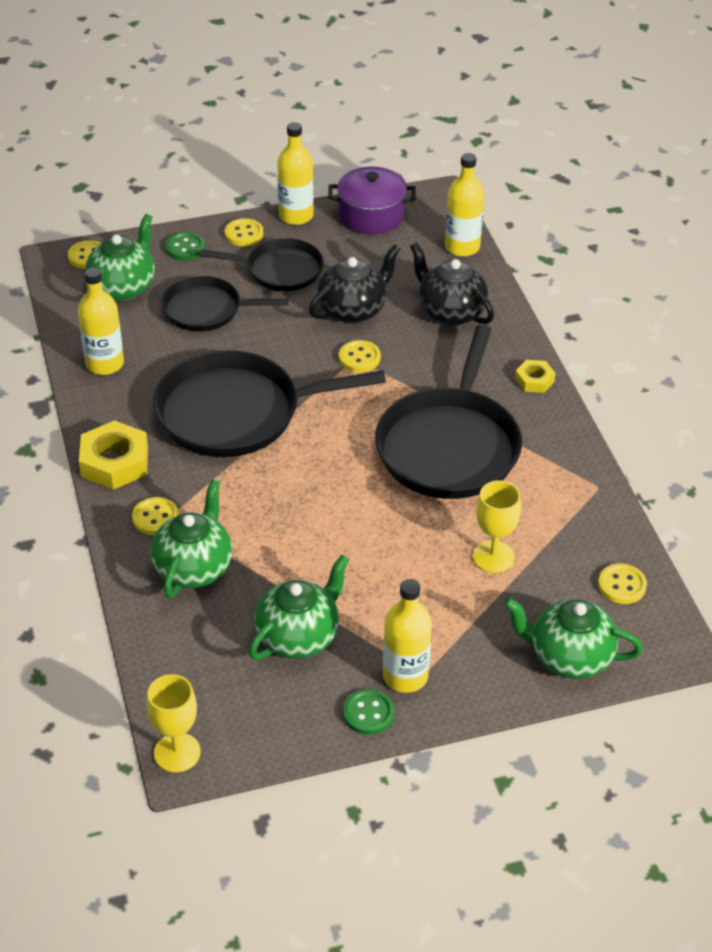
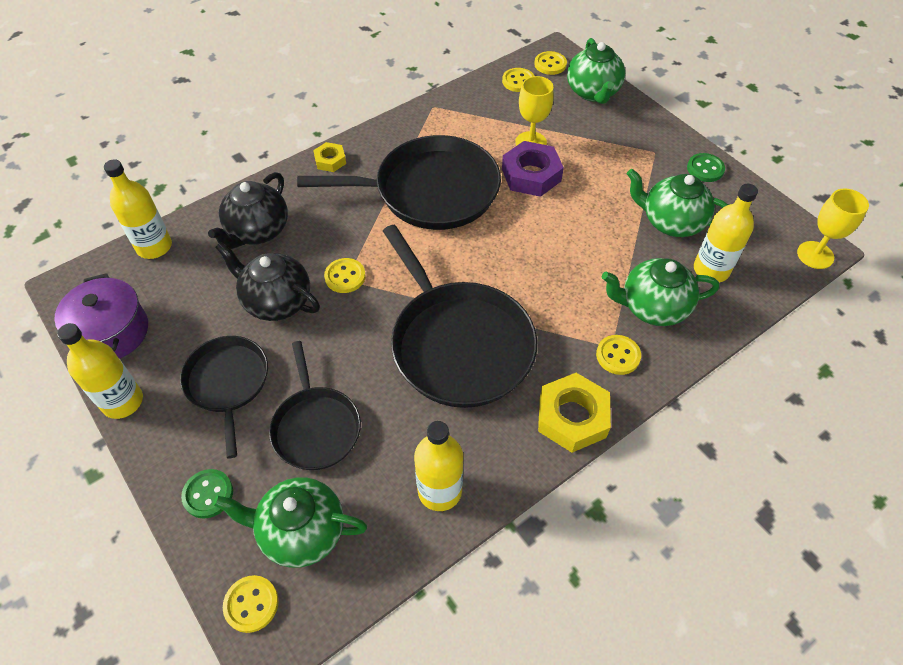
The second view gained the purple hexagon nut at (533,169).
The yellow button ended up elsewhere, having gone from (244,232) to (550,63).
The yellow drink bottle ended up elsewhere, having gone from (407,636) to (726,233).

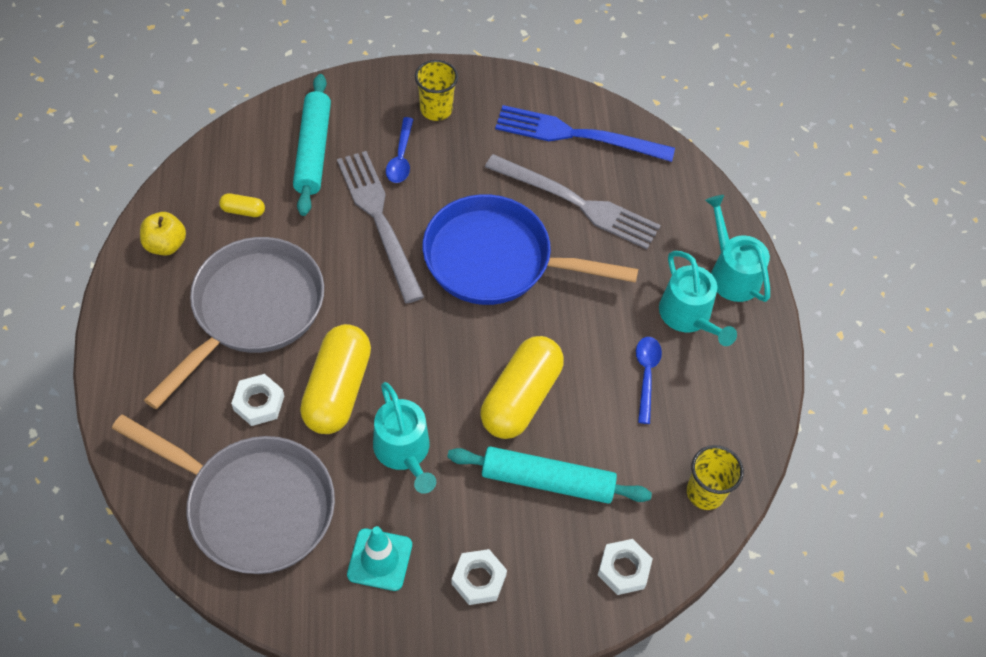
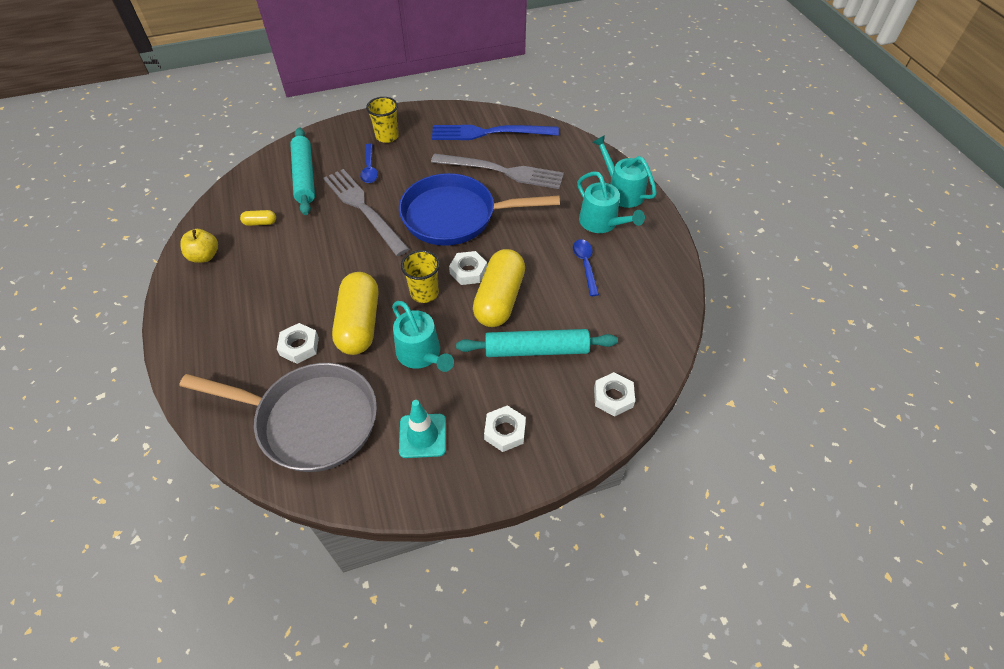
The second view lost the gray pan at (234,323).
The second view gained the white hexagon nut at (468,268).
The yellow beaker ended up elsewhere, having gone from (715,477) to (420,276).

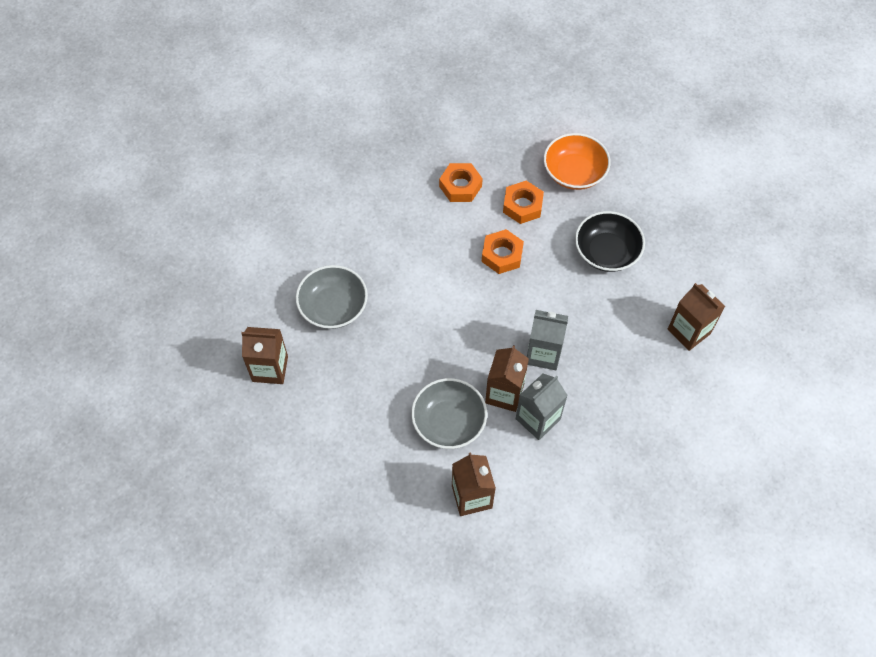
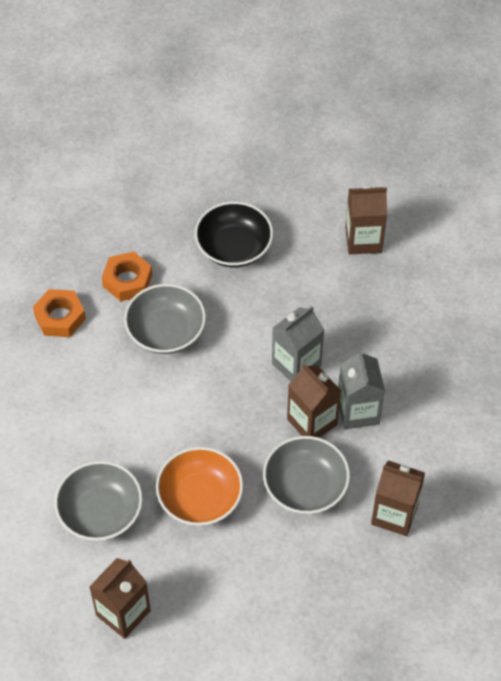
The bright orange bowl ended up elsewhere, having gone from (577,161) to (199,486).
Where the bright orange hexagon nut stood at (503,251), the gray bowl came to stand at (165,319).

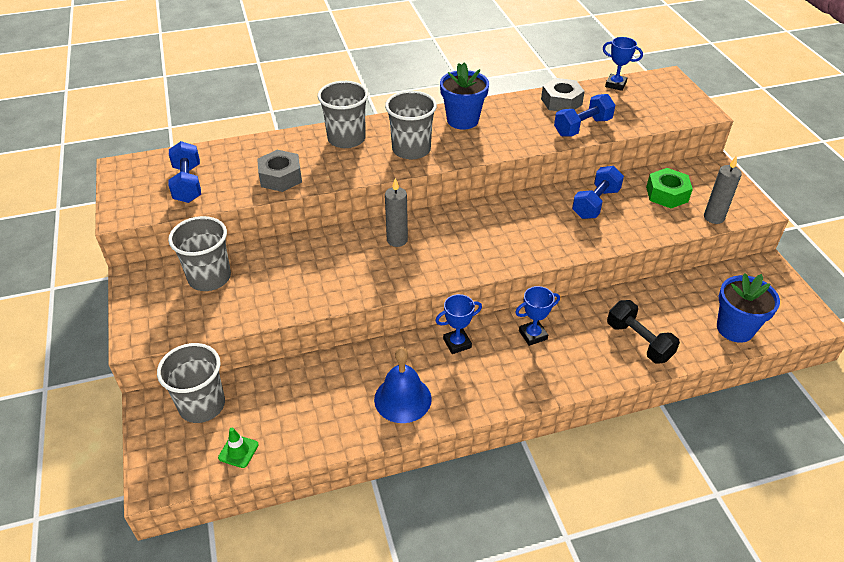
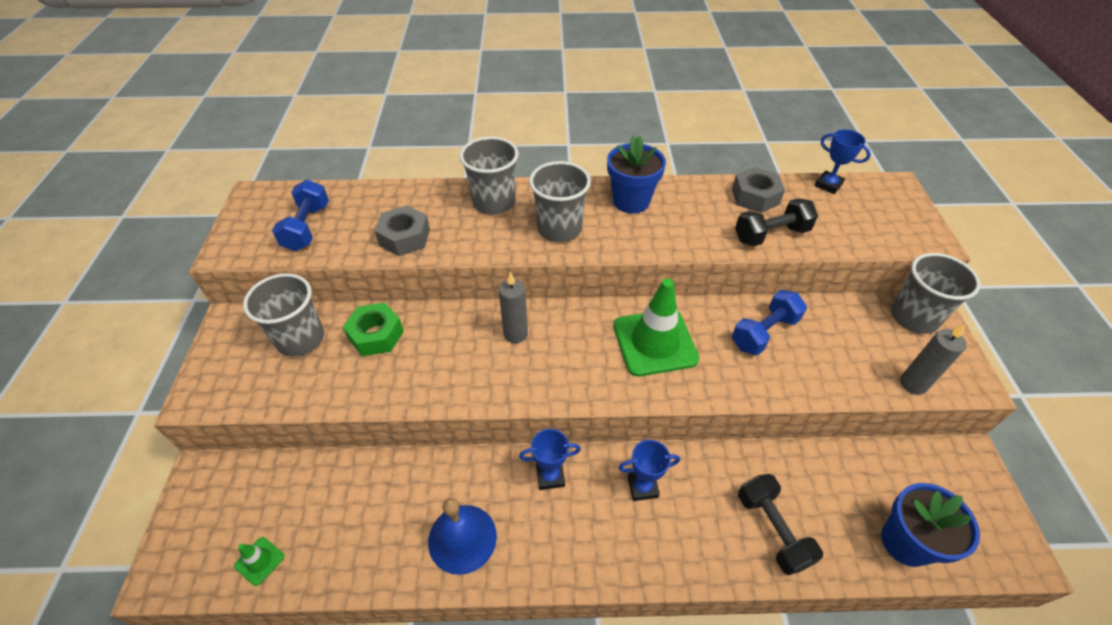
The second view gained the leaf-green safety cone at (656,327).
The gray beaker ended up elsewhere, having gone from (191,383) to (936,293).
The leaf-green hexagon nut ended up elsewhere, having gone from (669,188) to (373,330).
What was the blue hand weight at (584,115) turned into the ebony hand weight at (776,222).

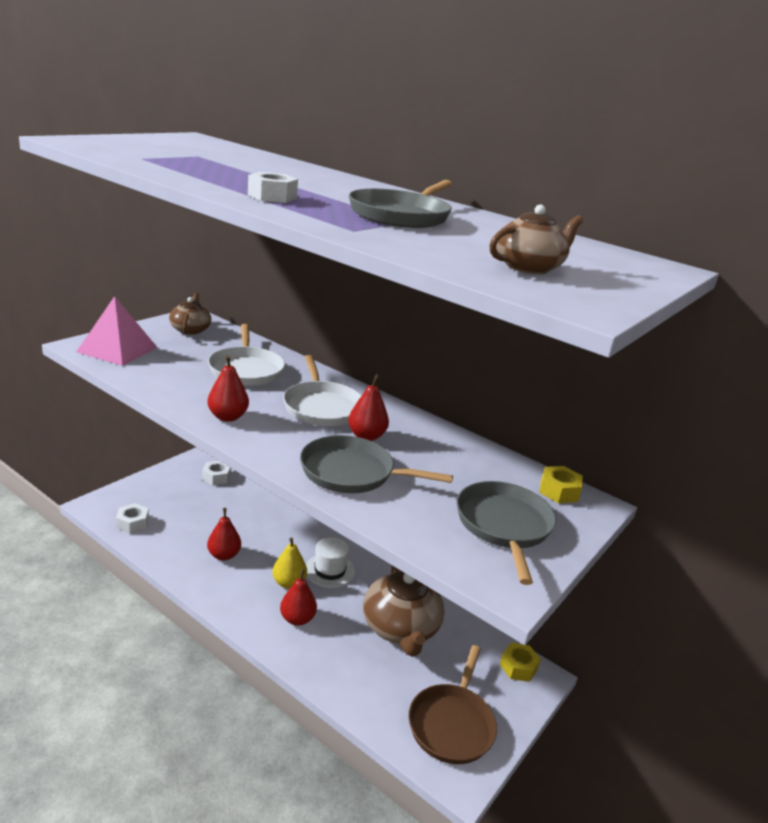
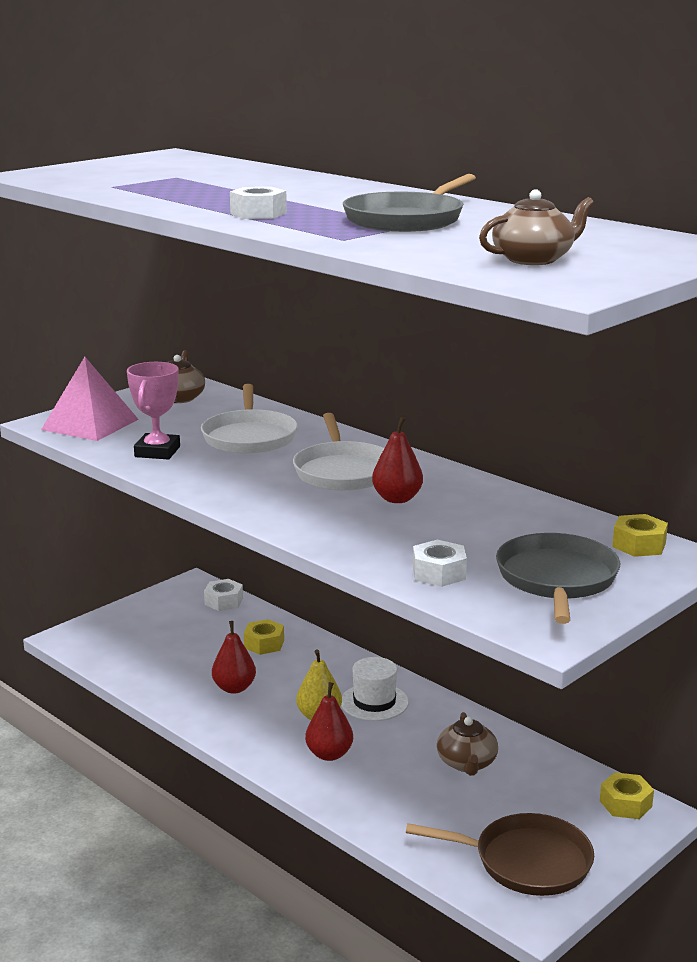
The second view lost the crimson pear at (228,388).
The second view lost the gray pan at (376,464).
The second view gained the rose-pink award cup at (153,411).
The second view gained the yellow hexagon nut at (264,637).
The white hexagon nut ended up elsewhere, having gone from (132,518) to (440,563).
The brown pan at (453,704) ended up facing another way, 105 degrees counterclockwise from before.
The size of the brown tea pot at (404,611) changed by a factor of 0.56.

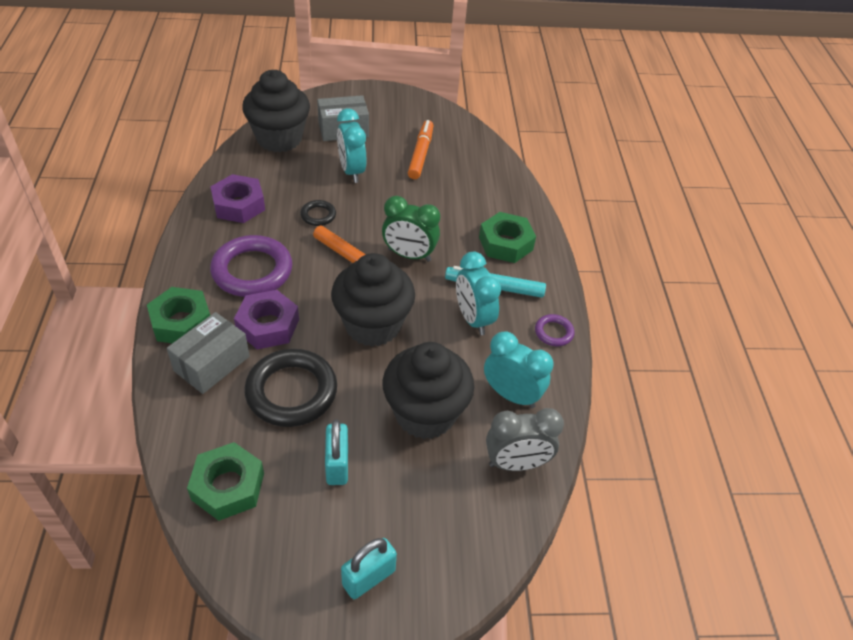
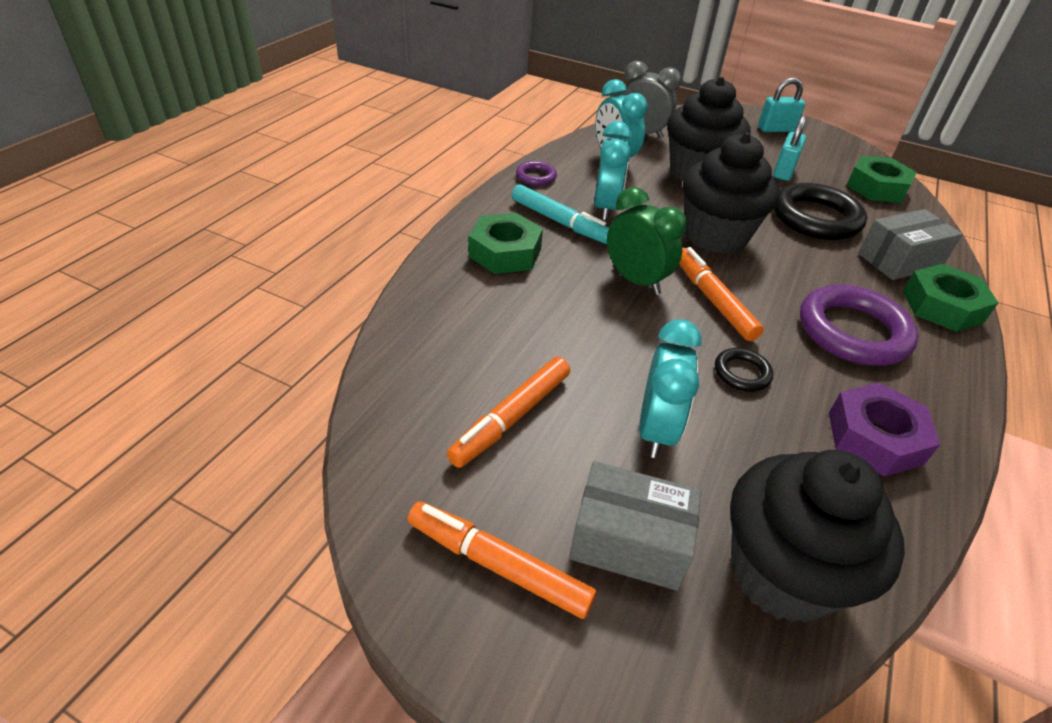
The second view lost the purple hexagon nut at (266,319).
The second view gained the bright orange marker pen at (502,560).

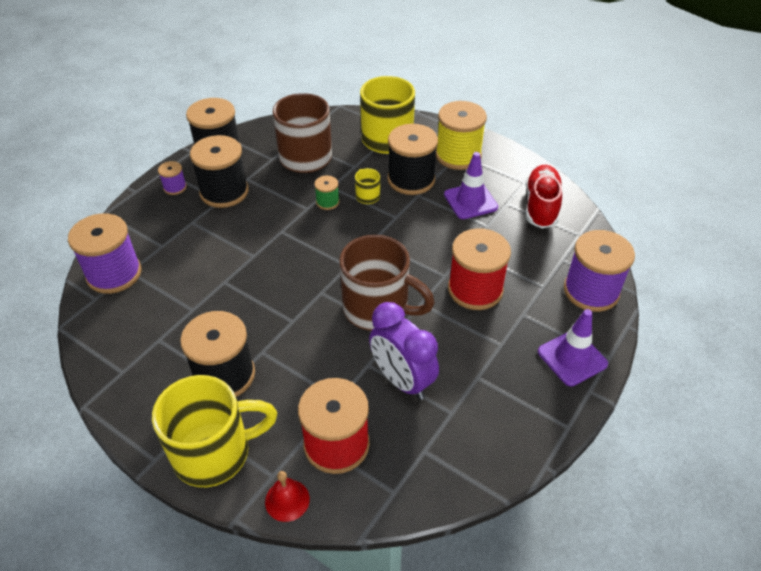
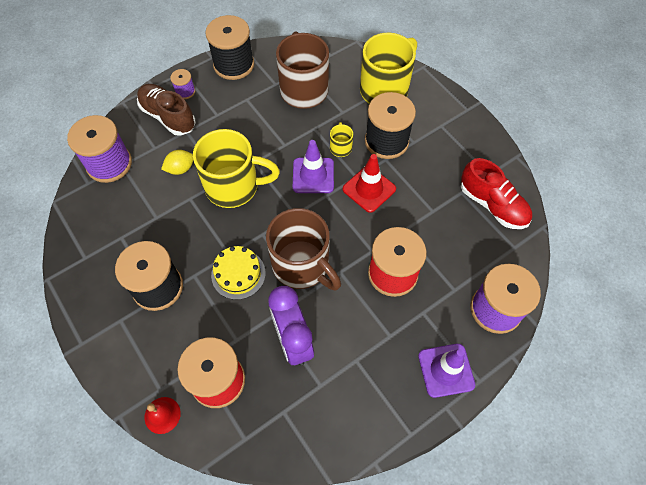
The second view lost the ebony reel of thread at (219,171).
The second view lost the leaf-green reel of thread at (326,193).
The second view lost the yellow reel of thread at (461,135).
The second view gained the brown lace-up shoe at (166,110).
The second view gained the yellow lemon at (177,162).
The second view gained the yellow layer cake at (238,273).
The second view gained the crimson safety cone at (369,183).
The yellow mug ended up elsewhere, having gone from (214,431) to (236,168).
The purple safety cone ended up elsewhere, having gone from (471,185) to (313,166).
The crimson lace-up shoe at (543,196) ended up facing another way, 105 degrees clockwise from before.

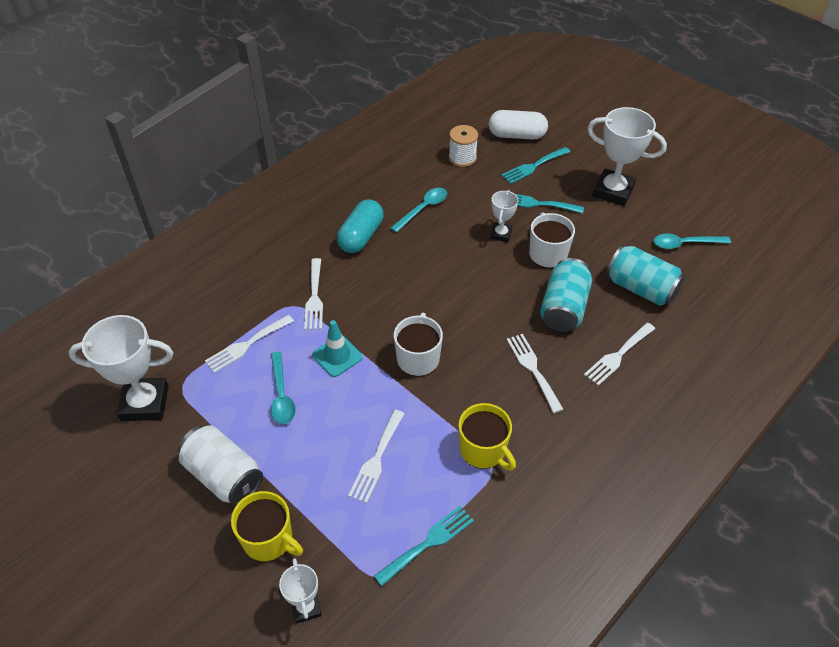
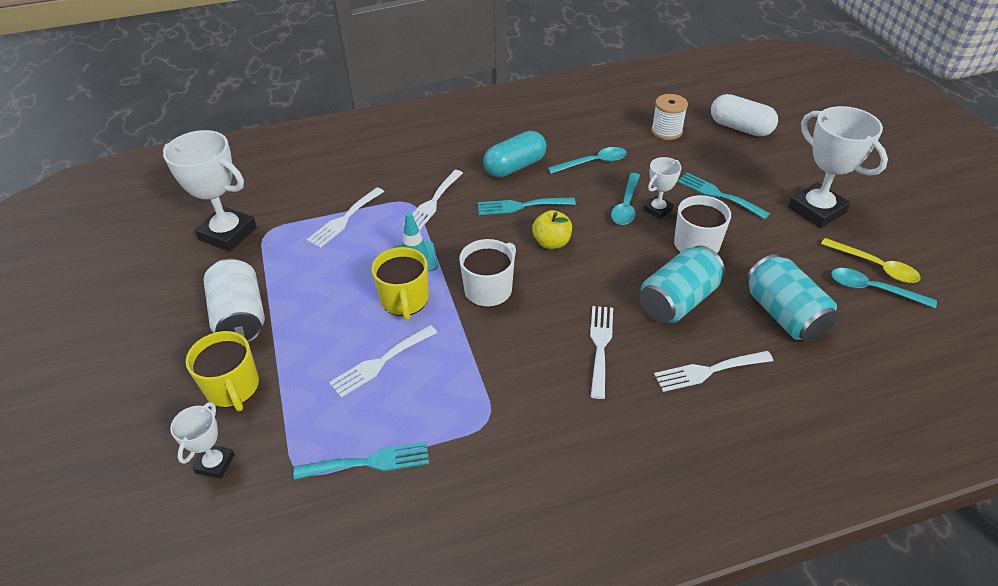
The second view gained the yellow apple at (552,229).
The second view gained the yellow spoon at (871,260).
The aqua spoon ended up elsewhere, having gone from (283,388) to (625,199).
The yellow mug ended up elsewhere, having gone from (487,437) to (399,283).
The aqua dinner fork ended up elsewhere, having gone from (535,165) to (527,206).
The white dinner fork at (249,344) ended up facing another way, 45 degrees counterclockwise from before.

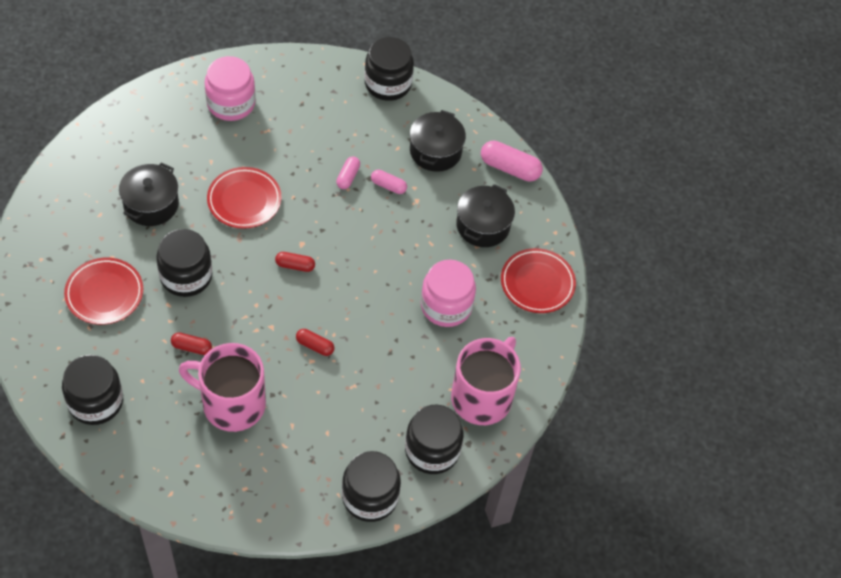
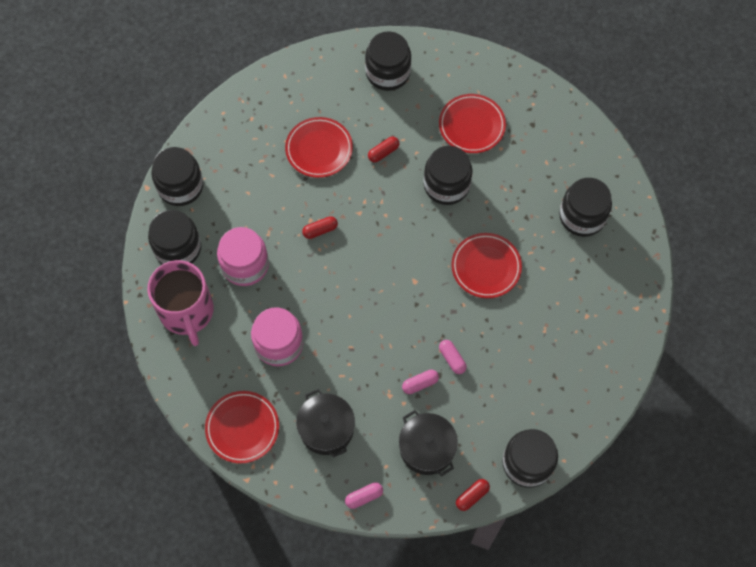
The second view lost the ebony pot at (149,194).
The second view gained the ebony preserve jar at (585,207).
The rose-pink preserve jar ended up elsewhere, having gone from (230,88) to (243,256).
The crimson pill shape ended up elsewhere, having gone from (295,262) to (473,495).
Where the rose-pink mug stood at (222,387), the crimson dinner plate came to stand at (319,147).
The size of the rose-pink pill shape at (512,161) changed by a factor of 0.59.

